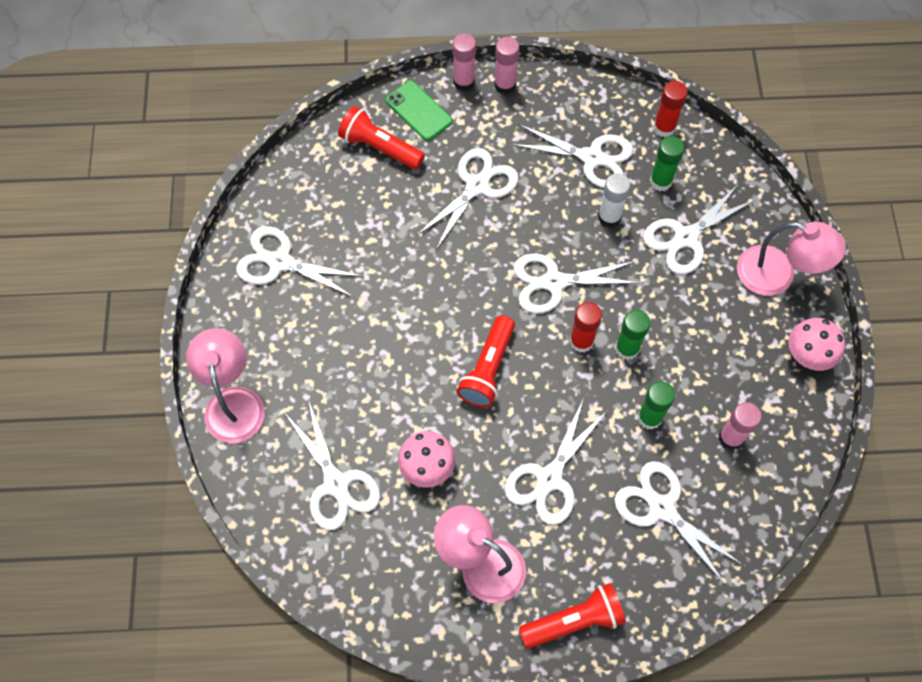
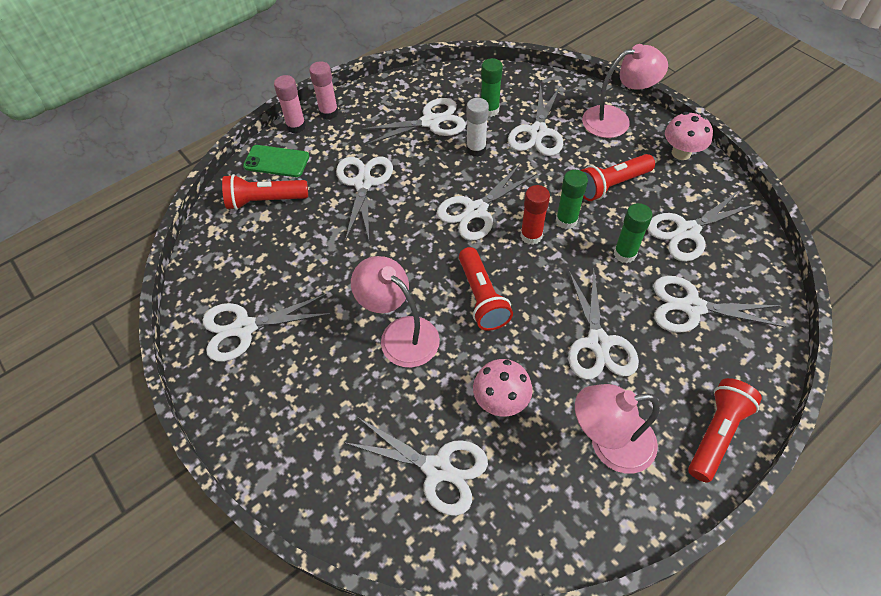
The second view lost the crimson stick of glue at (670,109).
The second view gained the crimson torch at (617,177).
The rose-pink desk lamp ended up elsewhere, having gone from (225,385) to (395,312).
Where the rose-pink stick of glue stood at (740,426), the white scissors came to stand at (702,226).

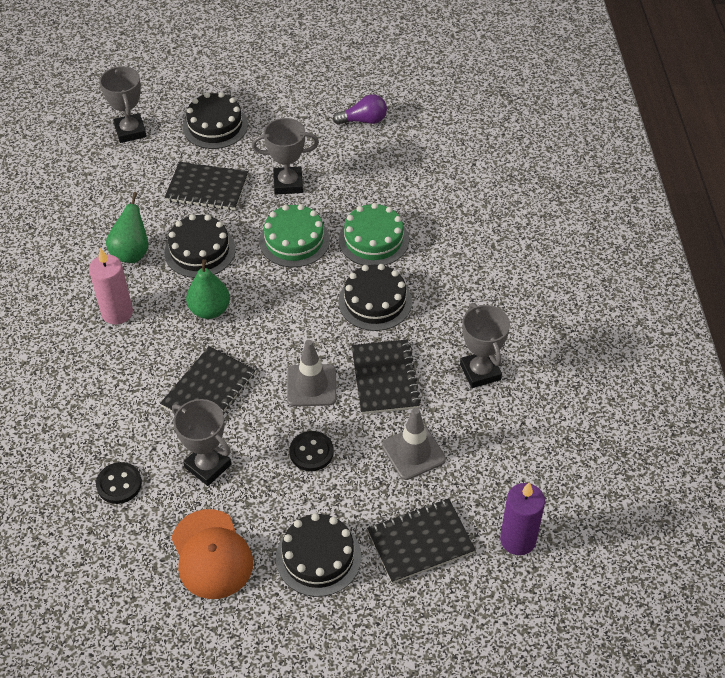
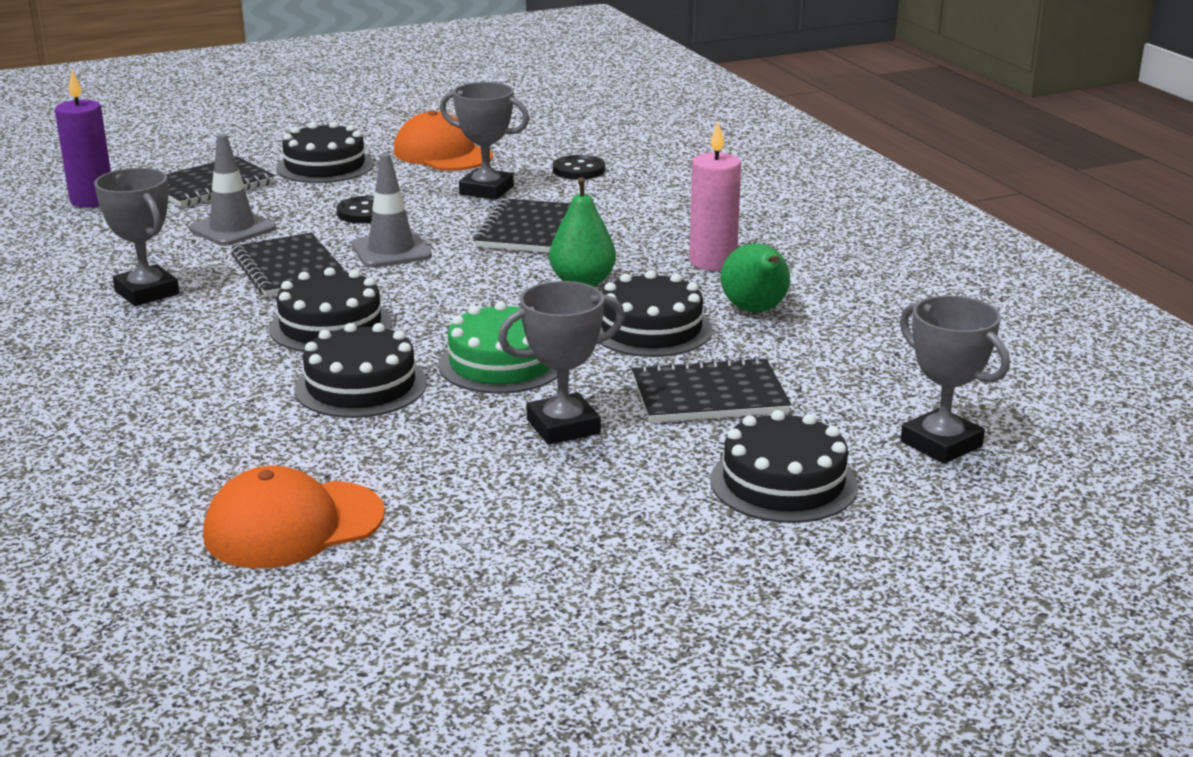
The second view lost the purple bulb at (360,109).
The second view gained the bright orange peaked cap at (294,517).
What was the leaf-green layer cake at (374,234) turned into the ebony layer cake at (361,370).

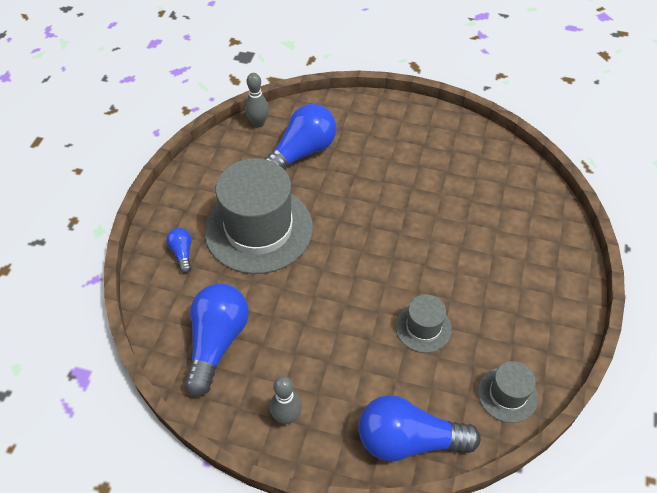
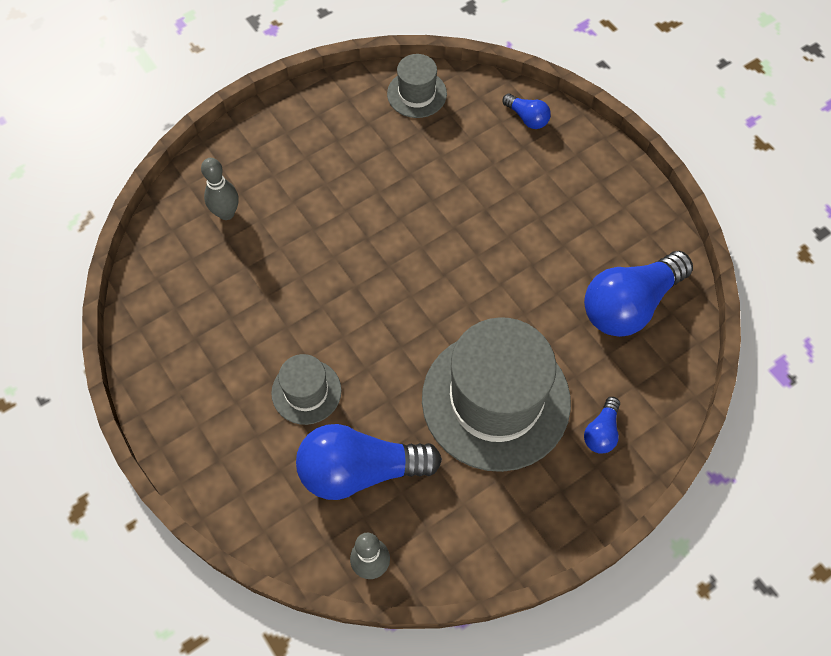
The gray tenpin ended up elsewhere, having gone from (286,400) to (220,189).
The gray hat ended up elsewhere, having gone from (423,323) to (306,389).
The size of the blue bulb at (419,428) changed by a factor of 0.47.

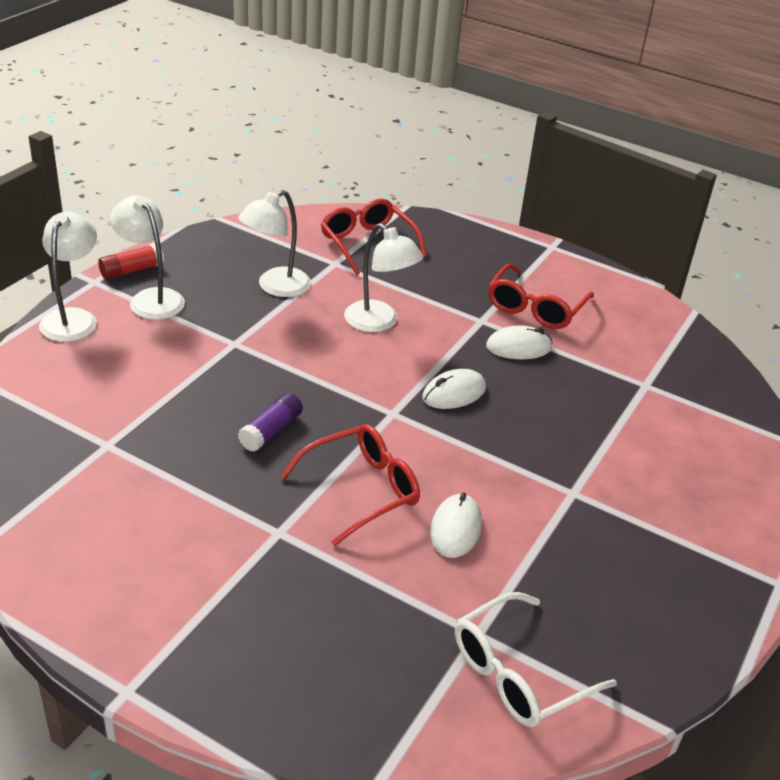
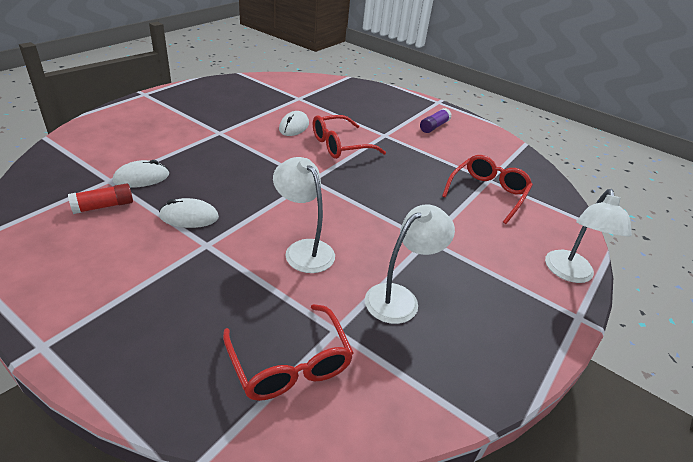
The second view lost the white desk lamp at (147,257).
The second view lost the white eyeglasses at (536,659).
The crimson stick of glue ended up elsewhere, having gone from (131,262) to (100,198).
The purple stick of glue ended up elsewhere, having gone from (270,422) to (436,120).
The white PC mouse ended up elsewhere, having gone from (454,389) to (141,174).
The crimson eyeglasses ended up elsewhere, having gone from (541,296) to (487,189).

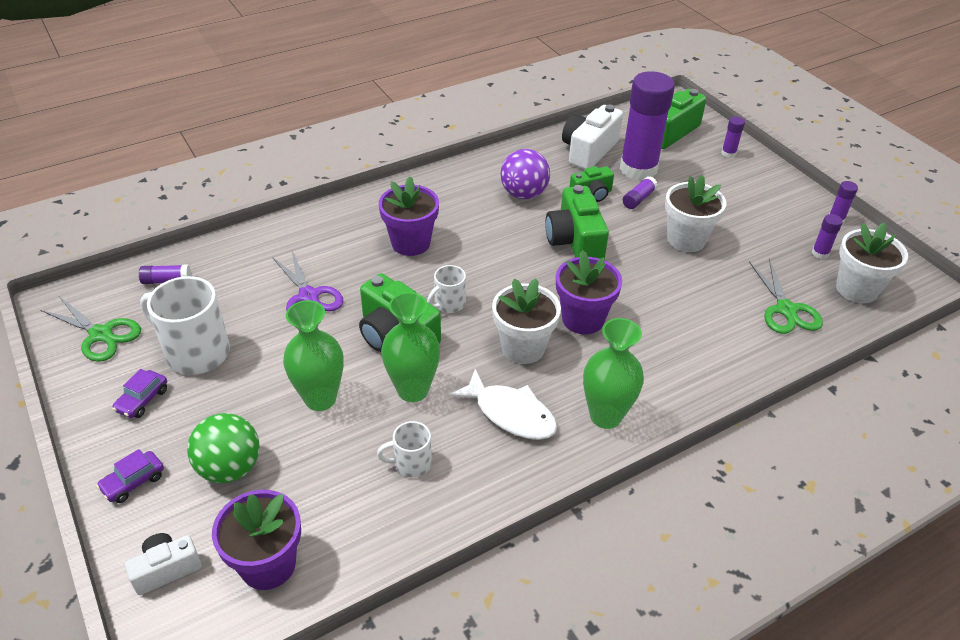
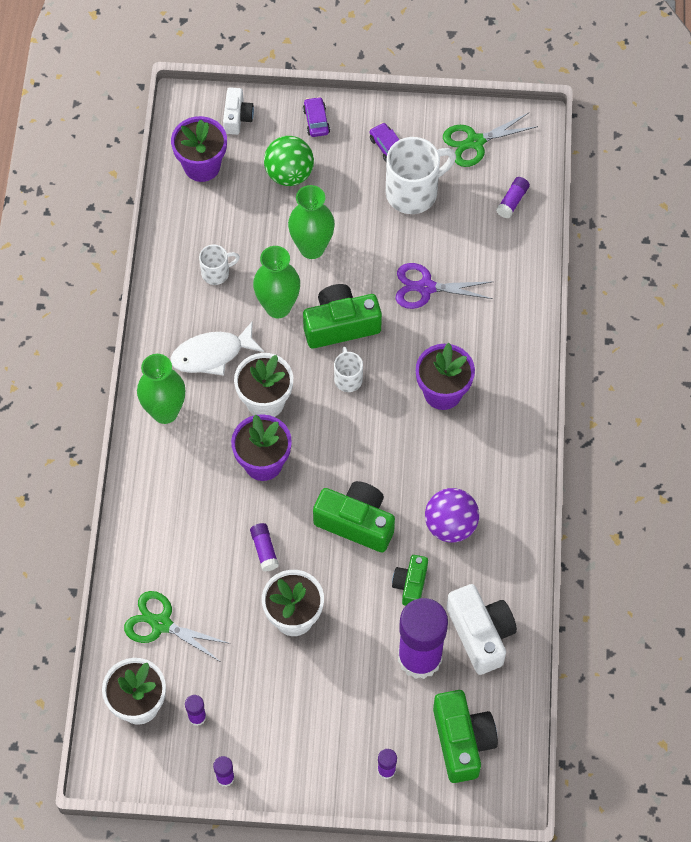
The purple stick of glue ended up elsewhere, having gone from (640,192) to (264,547).
The white mug at (404,449) ended up facing another way, 45 degrees clockwise from before.

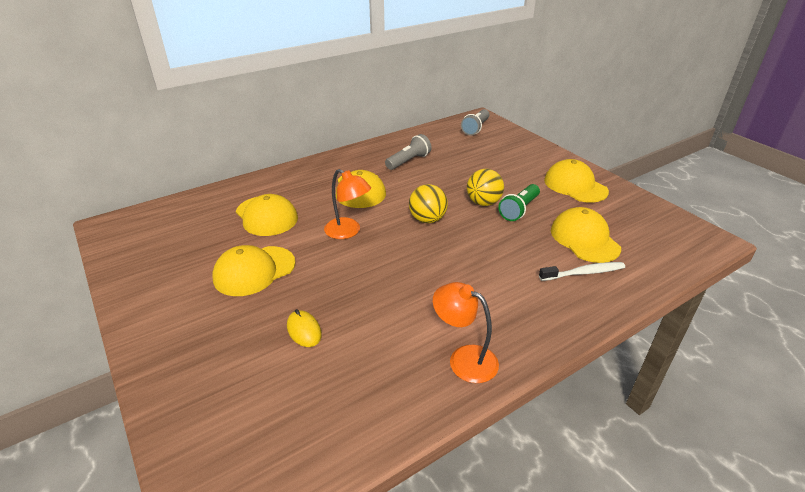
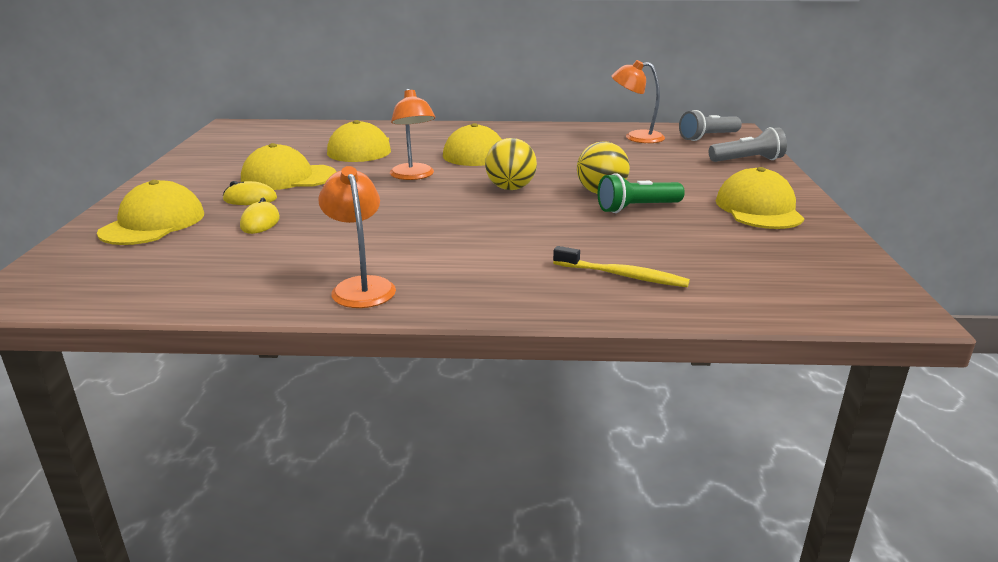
The second view gained the yellow PC mouse at (250,193).
The second view gained the bright orange desk lamp at (638,101).
The gray torch ended up elsewhere, having gone from (408,152) to (748,144).
The yellow peaked cap ended up elsewhere, having gone from (586,235) to (150,212).
What was the white toothbrush at (582,271) turned into the yellow toothbrush at (621,266).

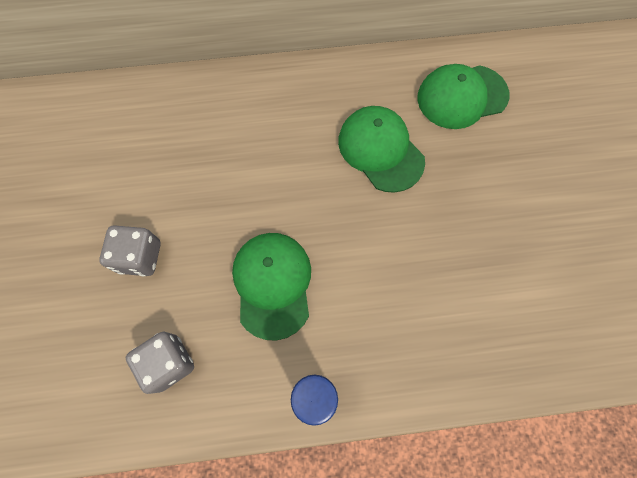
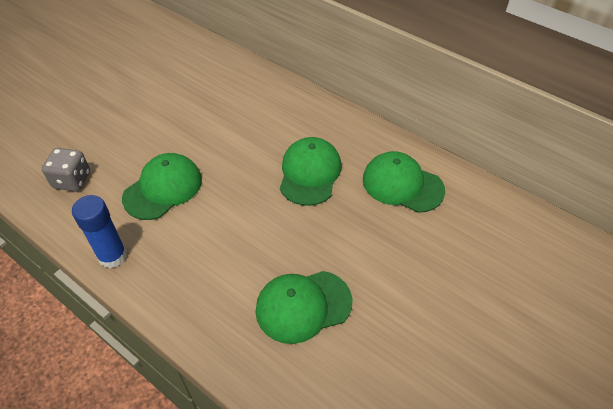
The second view lost the gray game die at (130,250).
The second view gained the leaf-green peaked cap at (304,307).

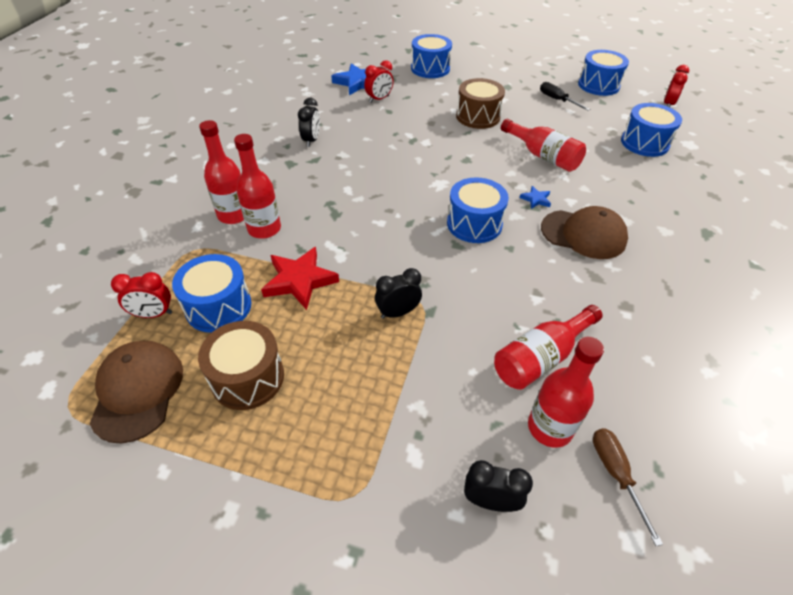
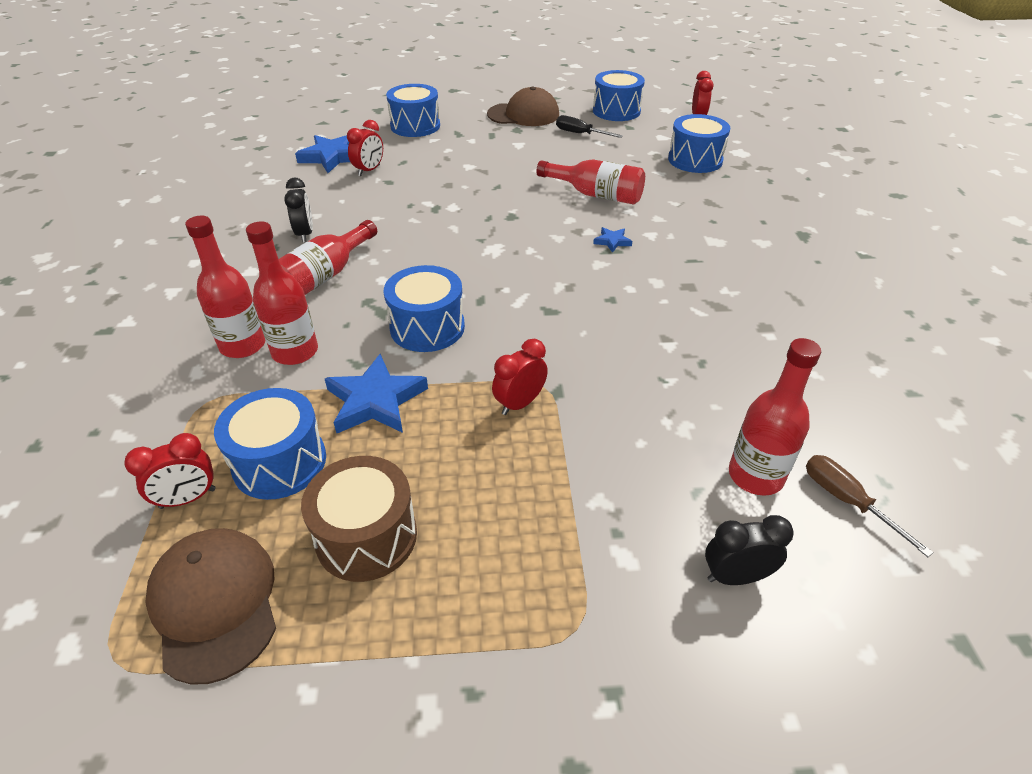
The second view lost the brown drum at (480,103).
The blue drum ended up elsewhere, having gone from (478,210) to (424,308).
The crimson drink bottle ended up elsewhere, having gone from (548,347) to (328,257).
The brown peaked cap ended up elsewhere, having gone from (584,232) to (523,106).
What was the crimson star shape at (300,278) turned into the blue star shape at (376,393).
What was the ebony clock at (398,293) turned into the crimson clock at (520,377).

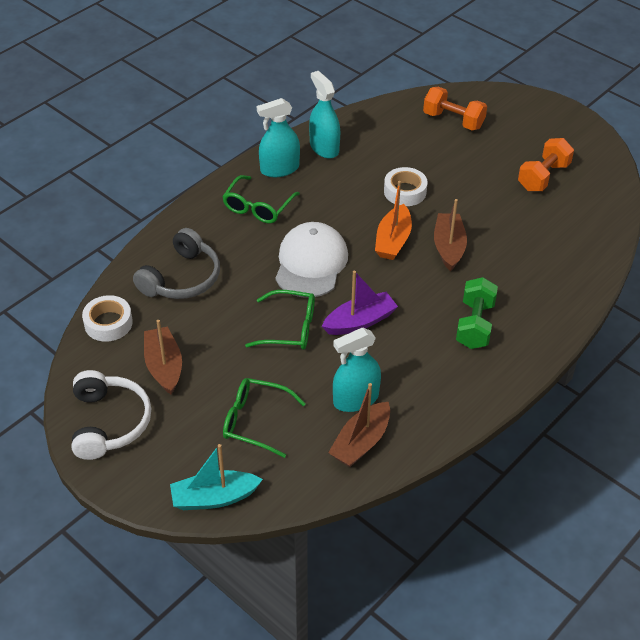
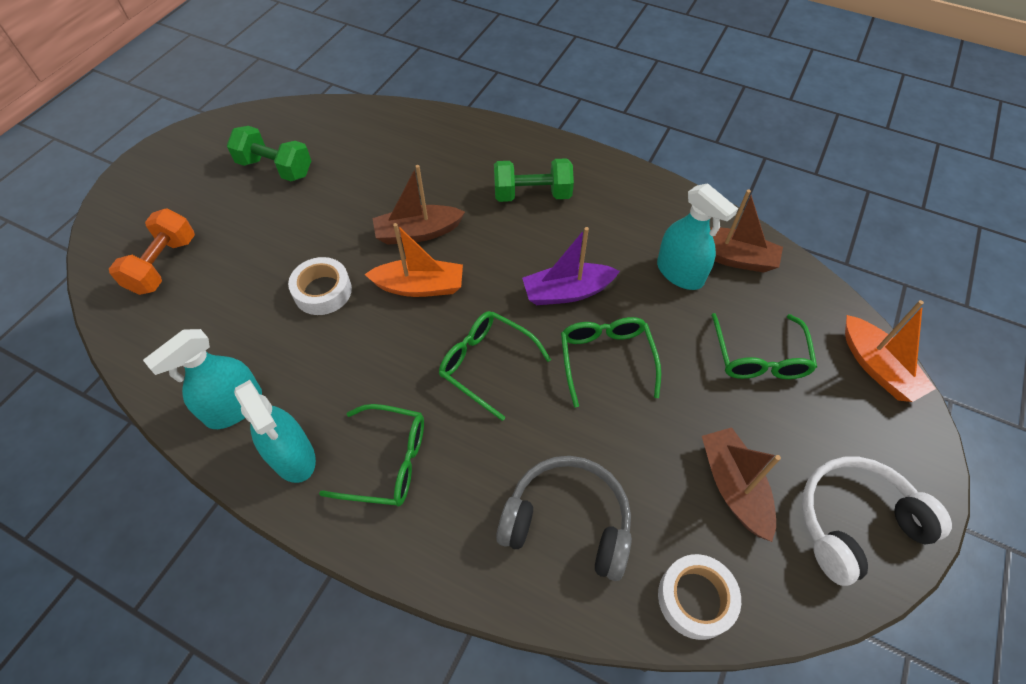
Where the white peaked cap stood at (311,260), the leaf-green eyeglasses came to stand at (495,366).
What was the aqua toy boat at (216,477) turned into the bright orange toy boat at (890,351).
What was the bright orange hand weight at (546,164) turned into the leaf-green hand weight at (269,153).
The brown toy boat at (163,357) ended up facing another way, 105 degrees clockwise from before.
The purple toy boat at (360,303) ended up facing another way, 60 degrees counterclockwise from before.

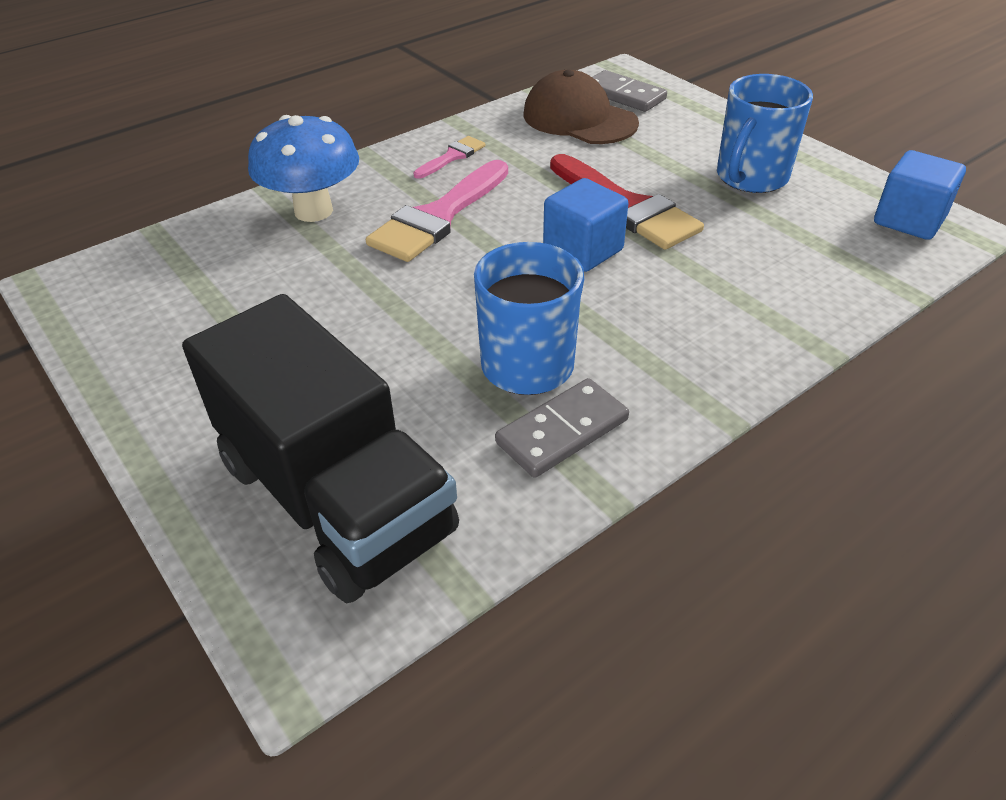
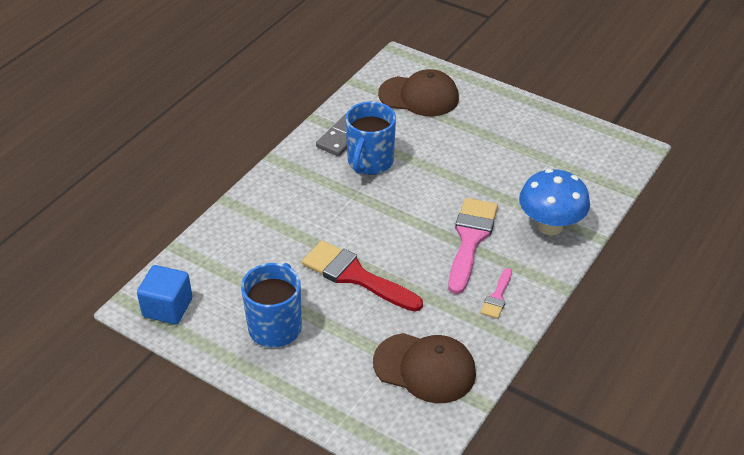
The second view lost the blue block at (585,225).
The second view lost the gray domino piece at (629,91).
Where the ebony toy truck stood at (320,449), the brown peaked cap came to stand at (418,92).

